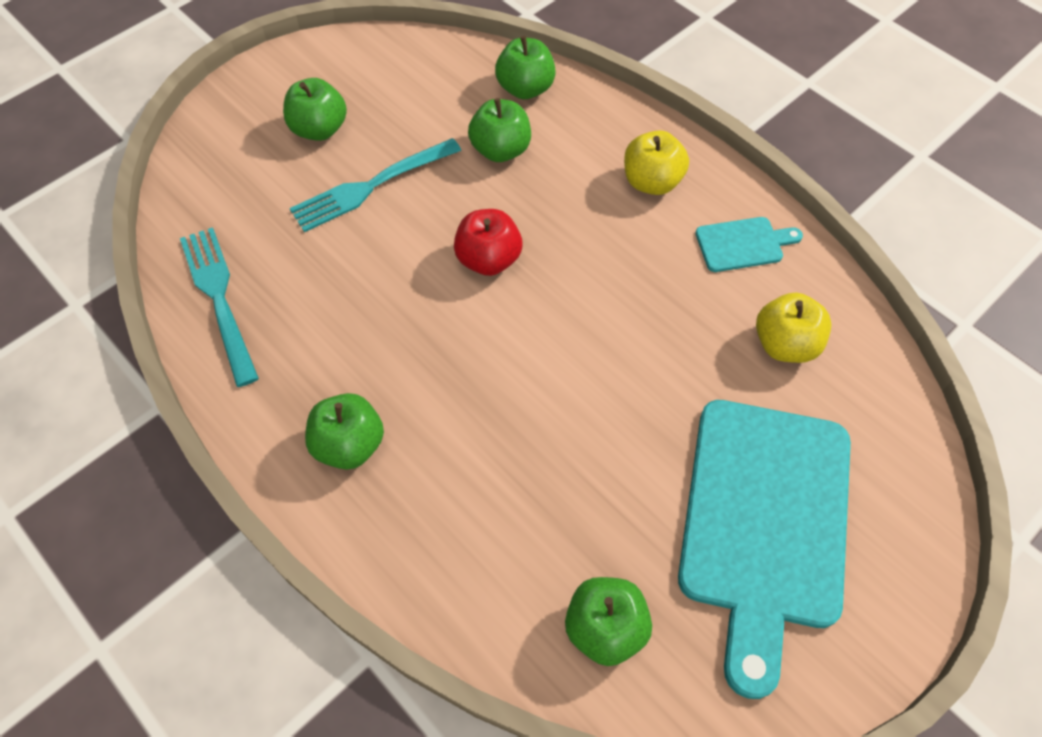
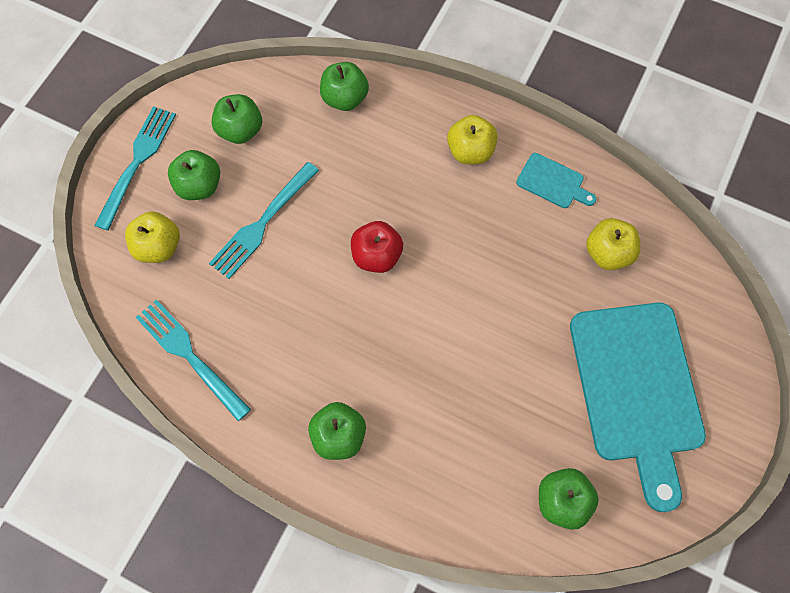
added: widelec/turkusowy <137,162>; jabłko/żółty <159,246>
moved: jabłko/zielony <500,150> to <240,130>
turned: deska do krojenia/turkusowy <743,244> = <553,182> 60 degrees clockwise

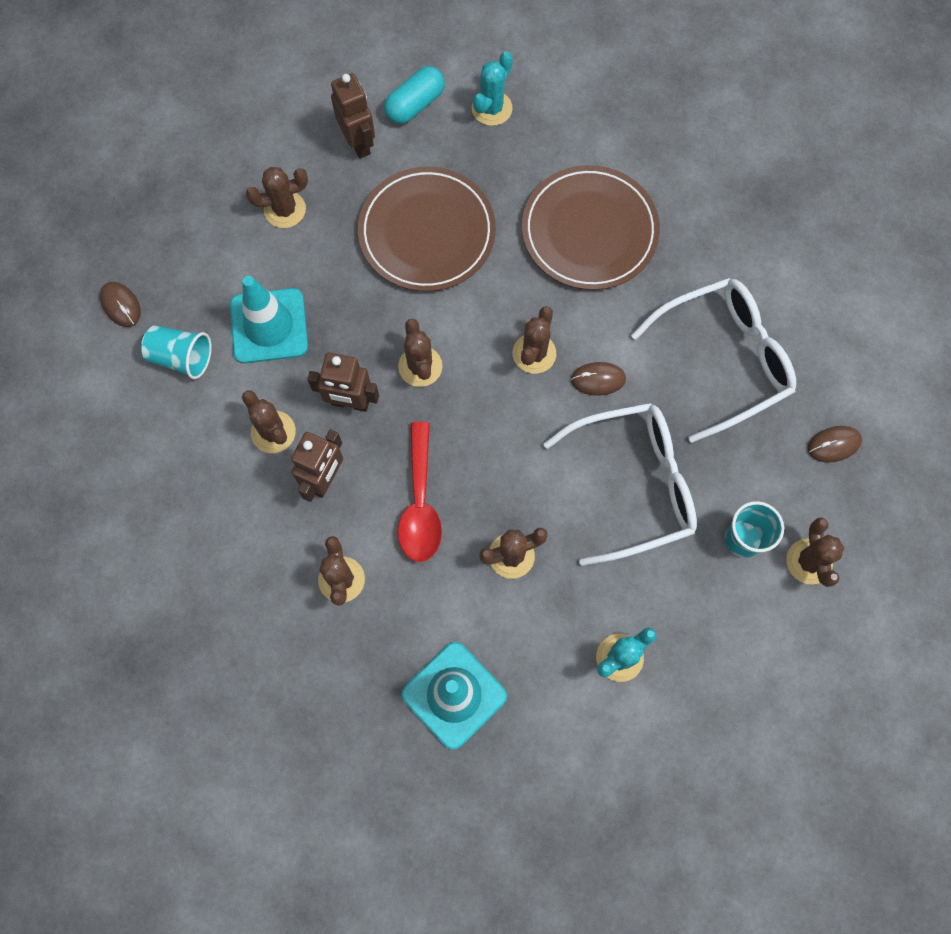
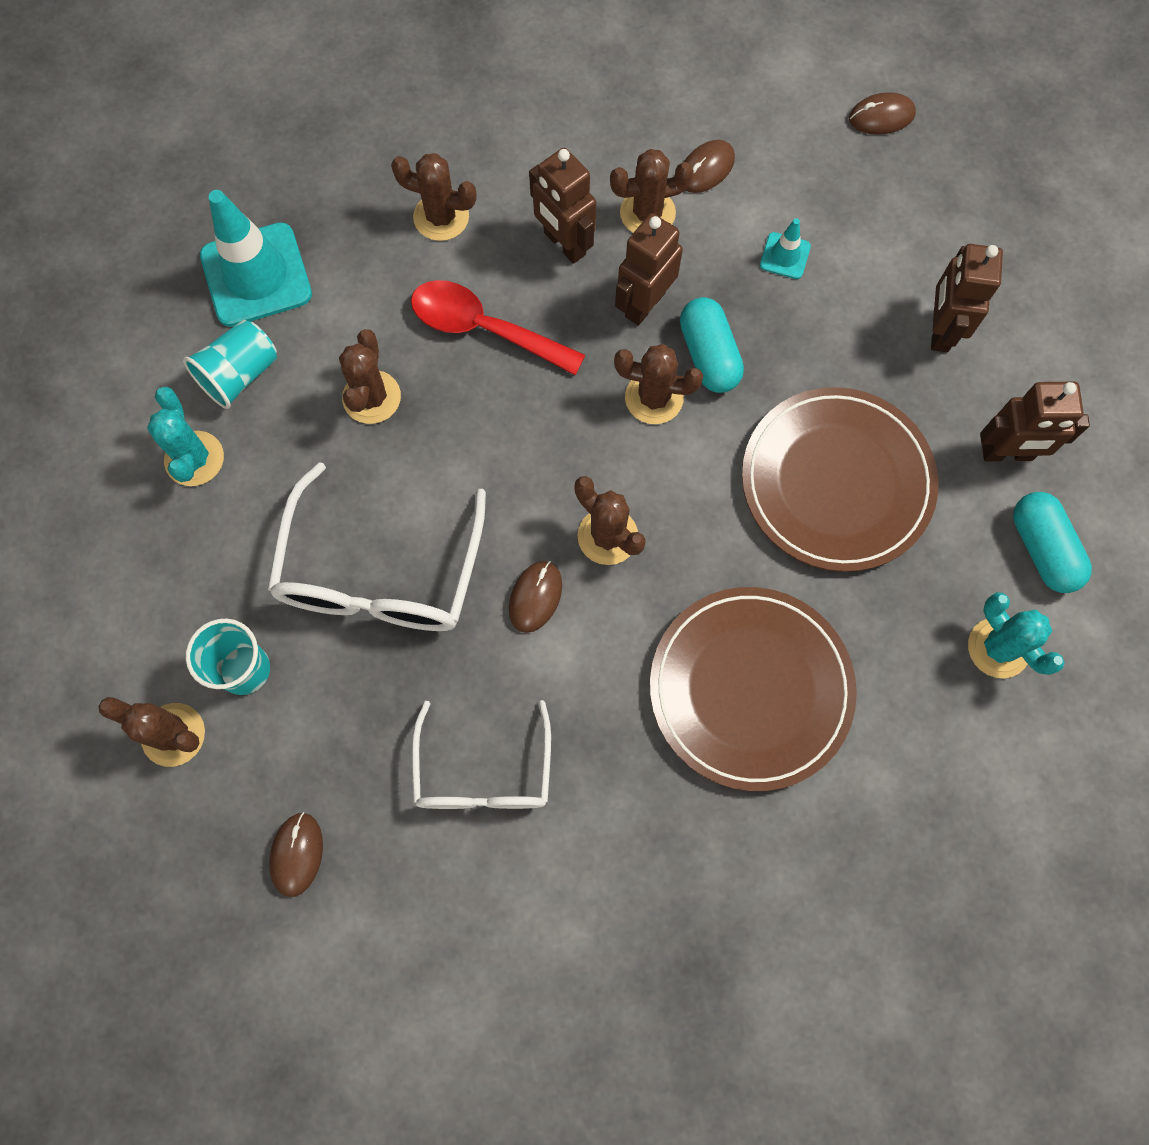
added: kapsułka/turkusowy <709,355>; myszka/brązowy <706,169>
moved: szklanka/turkusowy <181,357> to <240,374>
replaced: kaktus/brązowy <285,209> to robot/brązowy <940,330>
resized: okulary/biały <724,359> = <483,773> x0.67; pachołek/turkusowy <269,326> = <785,256> x0.46

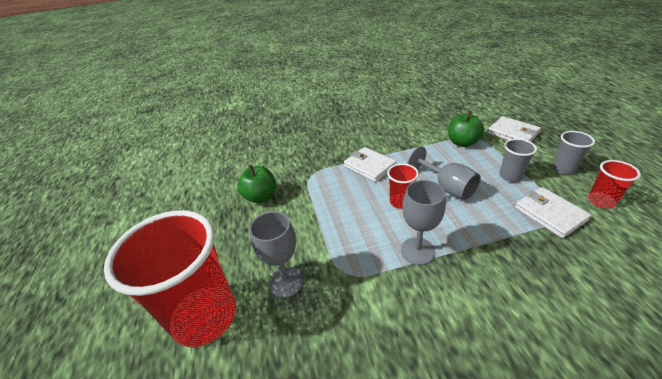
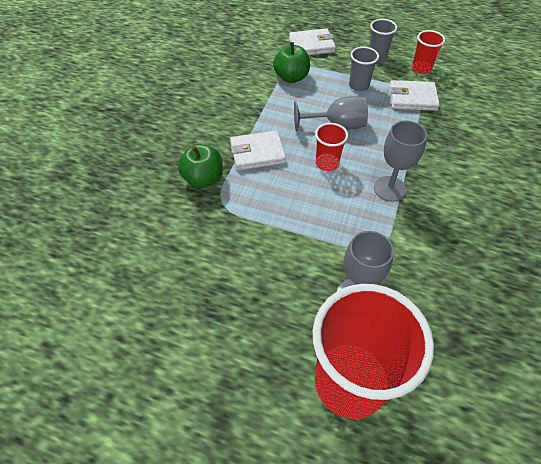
moved: jabłko/zielony <260,196> to <203,179>

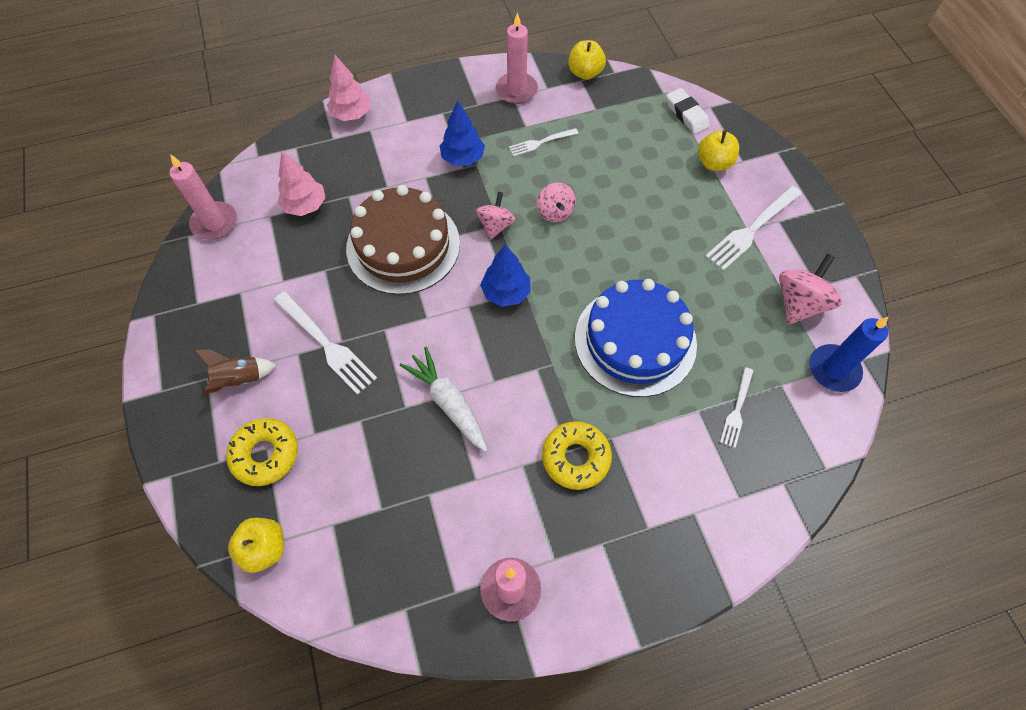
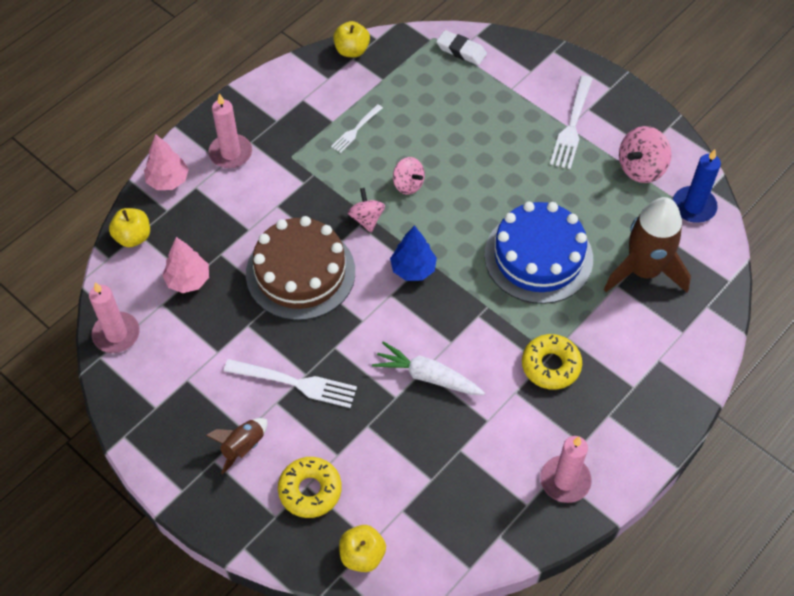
removed: drzewko/niebieski <463,158>
moved: jabłko/żółty <714,163> to <133,237>; świeca/różowy <516,90> to <230,153>
replaced: widelec/biały <737,409> to rakieta/brązowy <644,270>
turned: bączek/różowy <799,303> = <641,168> 135 degrees counterclockwise

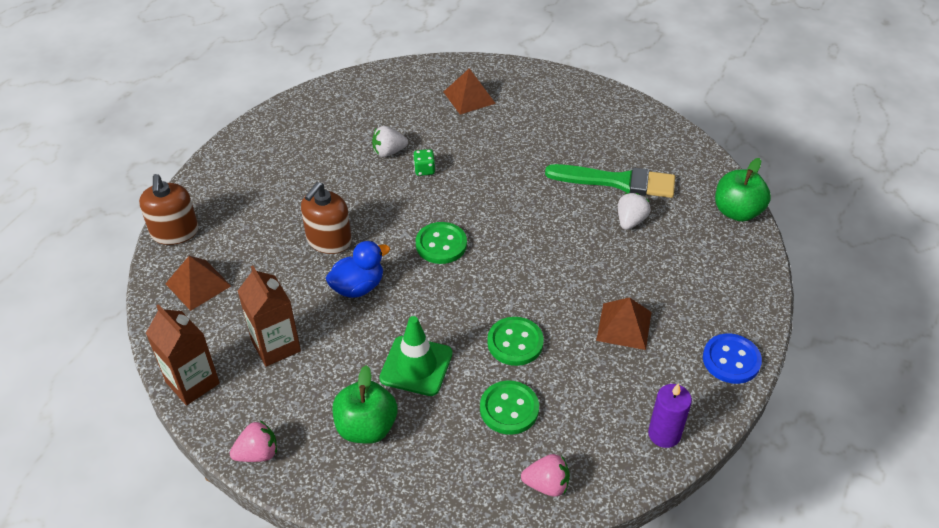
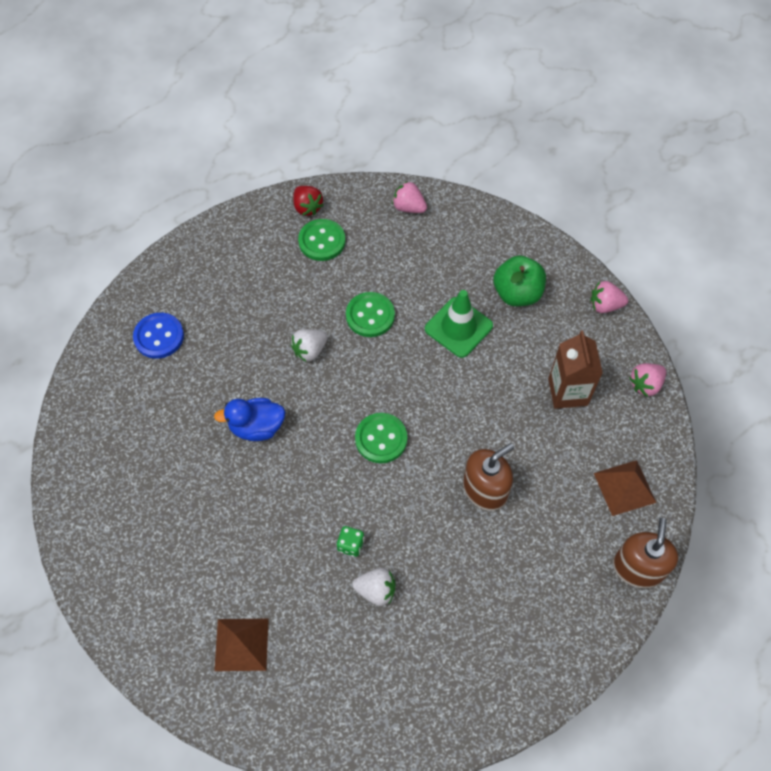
removed: pędzel/zielony <616,181>; piramida/brązowy <624,326>; jabłko/zielony <737,212>
moved: guzik/niebieski <731,360> to <159,336>; kaczka/niebieski <358,287> to <257,427>; truskawka/biały <630,221> to <310,350>; guzik/zielony <509,409> to <322,241>
replaced: świeca/fioletowy <664,434> to truskawka/czerwony <307,207>; karton mleka/brązowy <192,383> to truskawka/różowy <645,384>

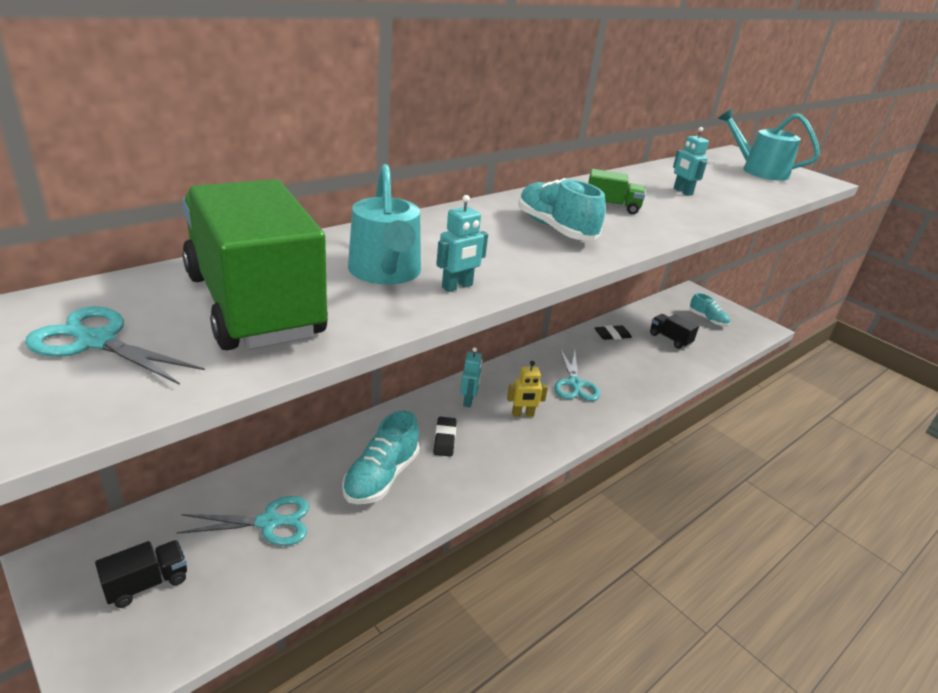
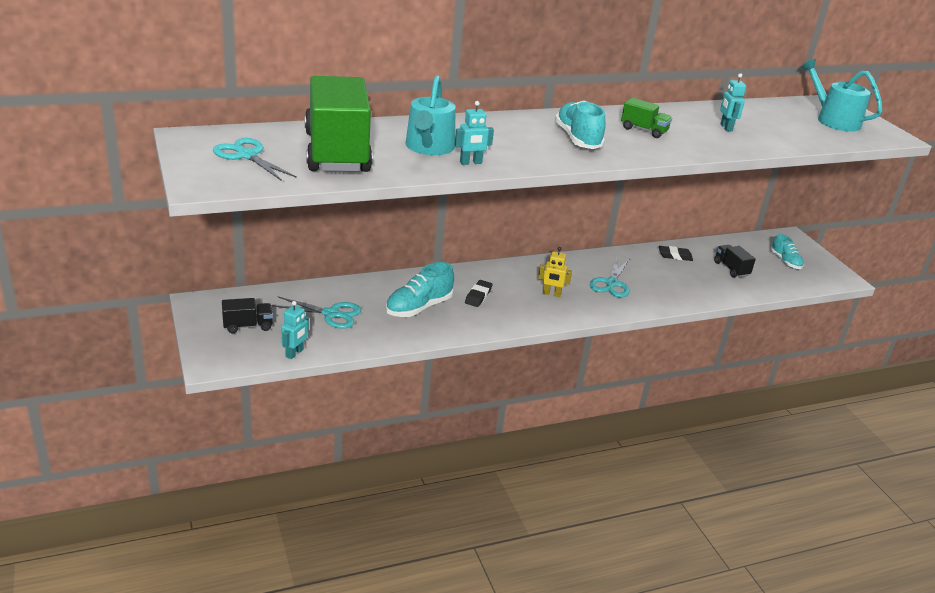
moved: robot/turkusowy <468,401> to <295,353>

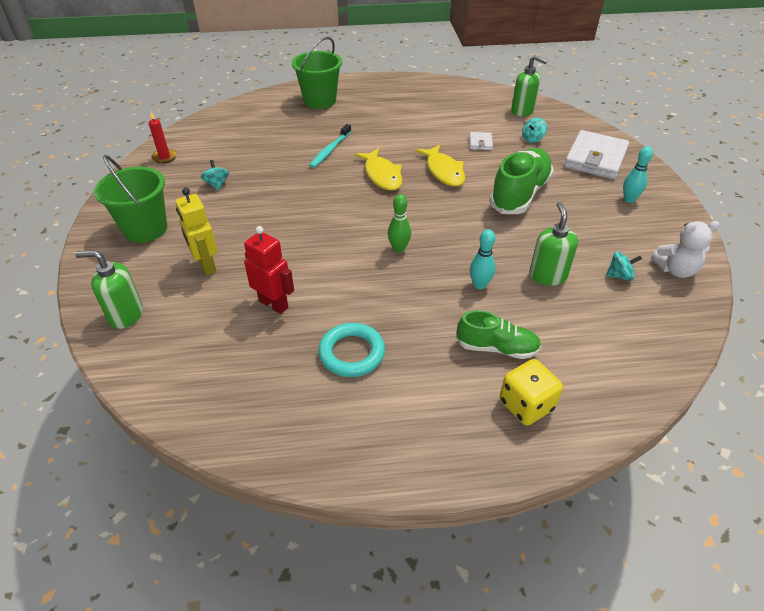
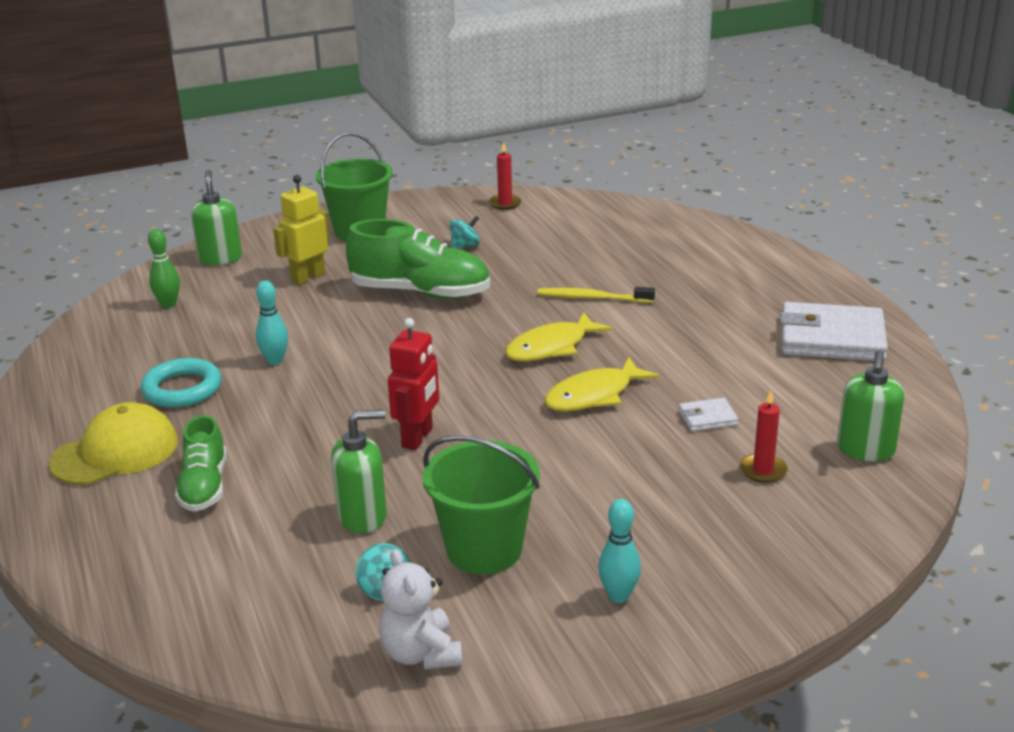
removed: kostka do gry/żółty <526,405>
added: czapka/żółty <115,452>
moved: kręgiel/zielony <399,249> to <168,304>; kręgiel/turkusowy <479,285> to <275,361>; but/zielony <519,194> to <420,292>; robot/czerwony <274,304> to <418,438>; wiadro/zielony <320,101> to <484,550>; portfel/biały <595,158> to <831,338>
replaced: bączek/turkusowy <532,139> to świeca/czerwony <763,470>
recoloured: szczoteczka do zębów/turkusowy <330,150> to szczoteczka do zębów/żółty <593,298>

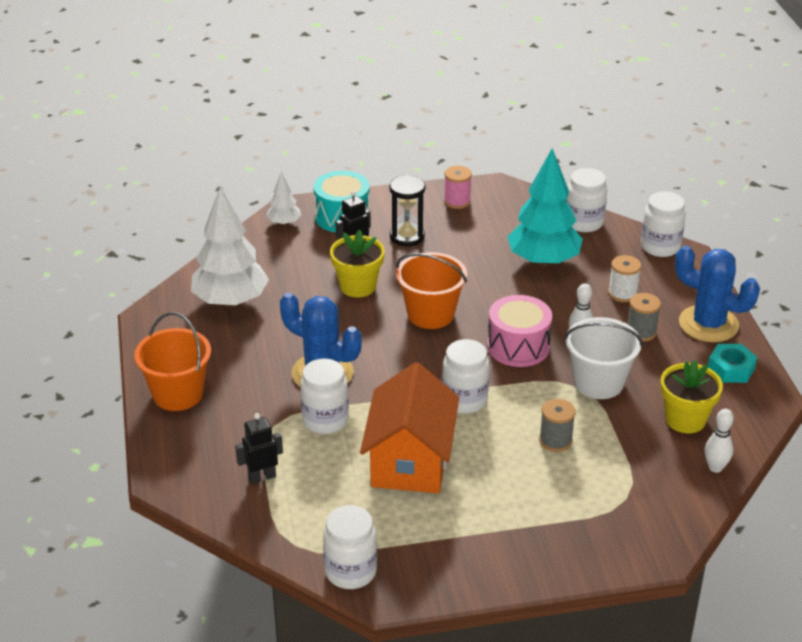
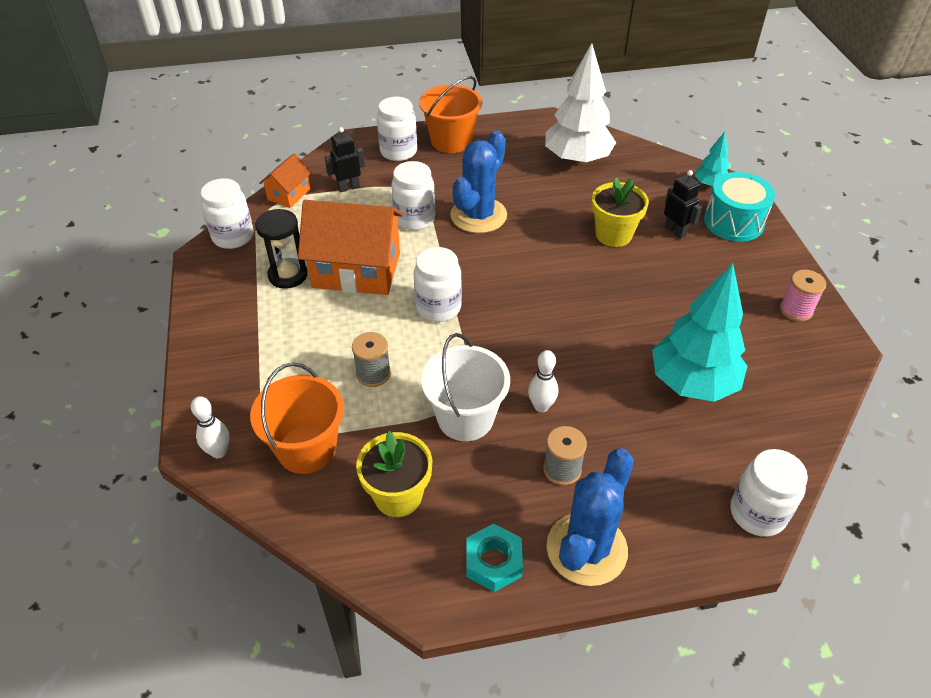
removed: bęben/różowy <518,346>; szpulka/biały <622,293>
added: domek/pomarańczowy <289,194>
moved: kręgiel/biały <715,467> to <219,452>; wiadro/pomarańczowy <431,314> to <307,449>; klepsydra/czarny <407,236> to <288,275>; słoik/biały <584,223> to <398,151>
recoloured: drzewko/biały <284,223> to drzewko/turkusowy <709,184>
turned: robot/czarny <262,477> = <348,187> 90 degrees counterclockwise

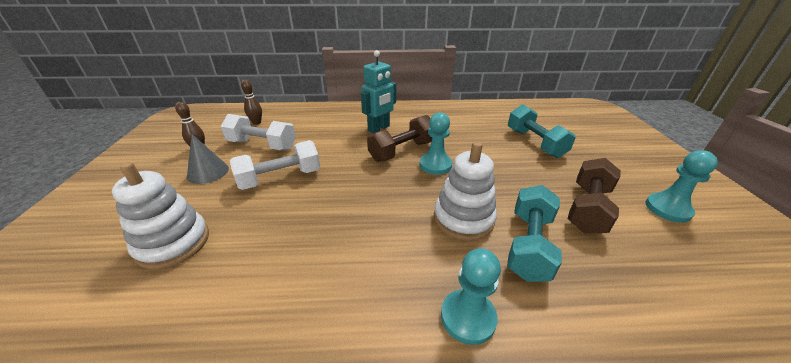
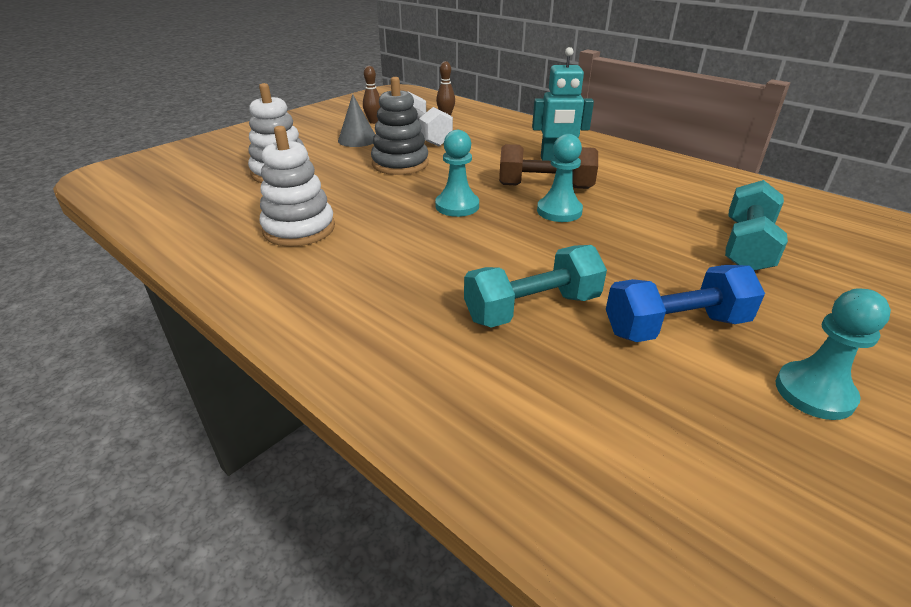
moved: zabawka nakładanka/biały <463,219> to <299,229>; pionek/turkusowy <468,317> to <457,206>
replaced: hantel/biały <280,178> to zabawka nakładanka/szary <400,164>
recoloured: hantel/brązowy <587,208> to hantel/niebieski <675,326>

